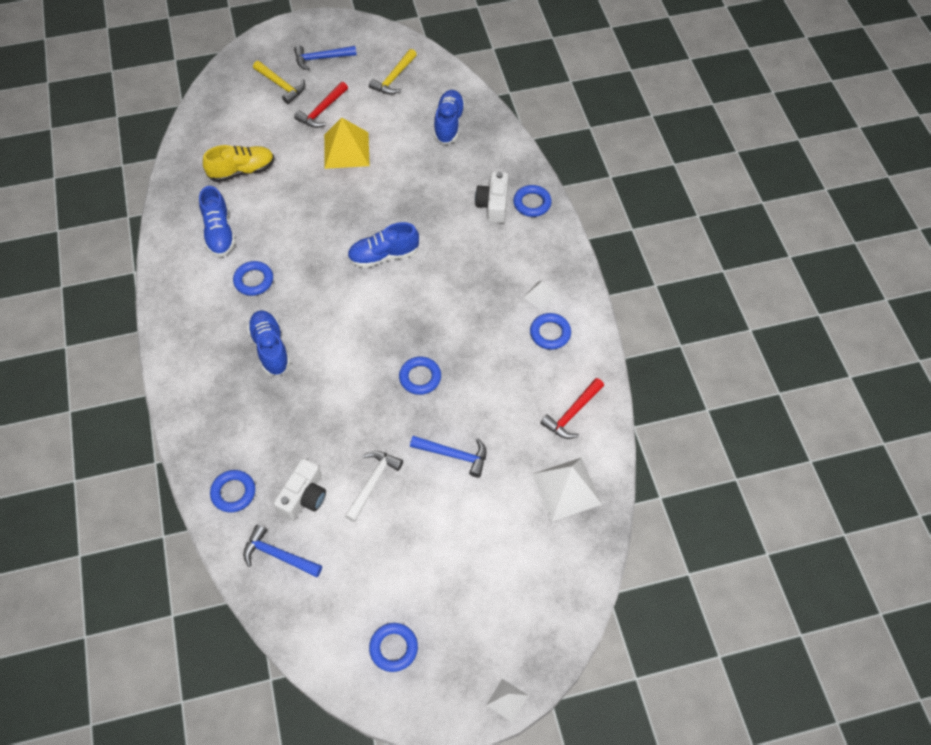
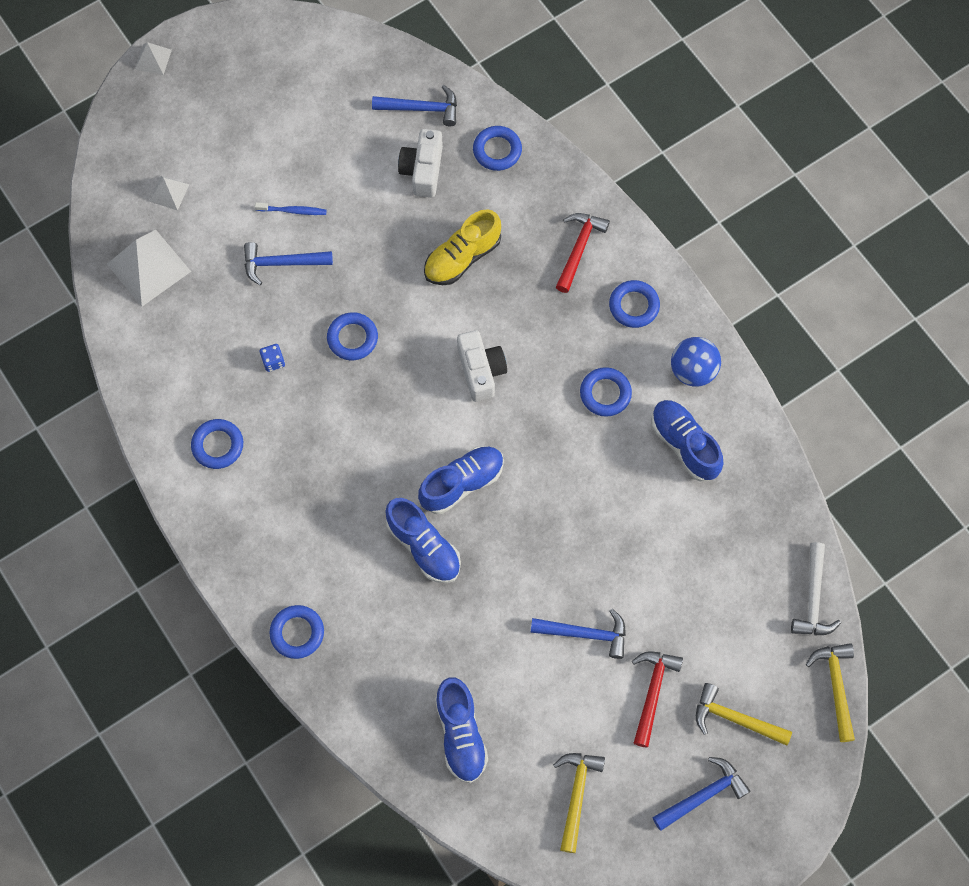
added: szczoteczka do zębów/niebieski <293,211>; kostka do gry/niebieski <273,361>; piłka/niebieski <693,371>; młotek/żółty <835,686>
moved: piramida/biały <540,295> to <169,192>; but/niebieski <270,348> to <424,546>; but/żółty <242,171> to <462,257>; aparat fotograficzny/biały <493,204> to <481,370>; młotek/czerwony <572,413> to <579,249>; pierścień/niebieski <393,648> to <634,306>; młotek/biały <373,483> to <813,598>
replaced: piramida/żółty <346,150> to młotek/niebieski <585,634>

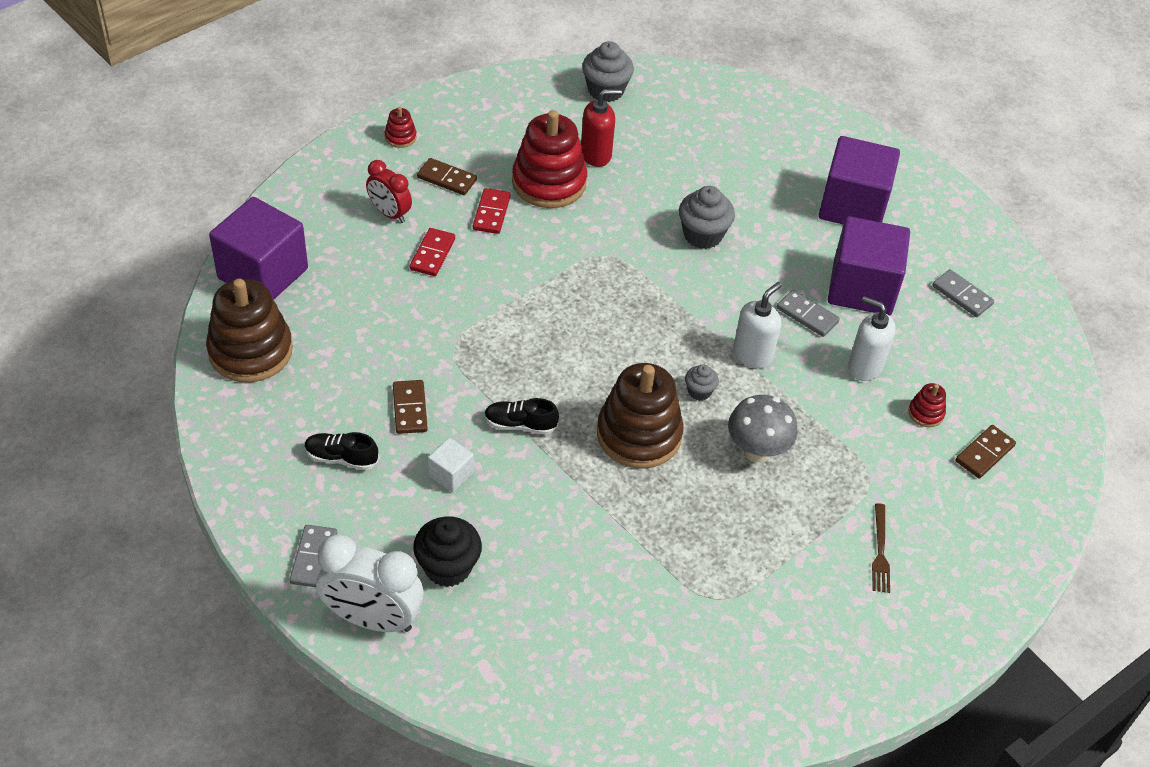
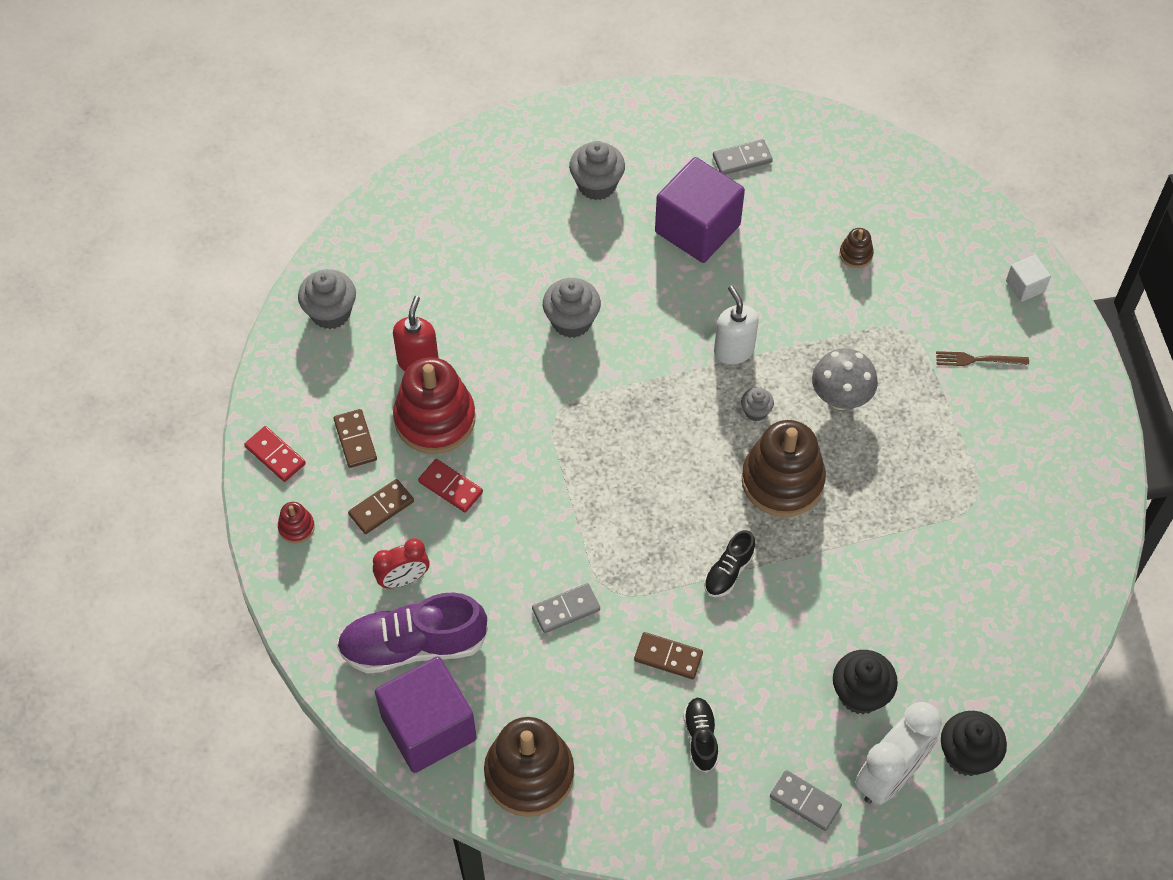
removed: dozownik mydła/biały <864,366>
added: but/fioletowy <413,645>; muffinka/czarny <967,755>
moved: kostka domina/czerwony <432,254> to <275,455>; kostka domina/brązowy <984,453> to <355,440>; kostka domina/szary <807,315> to <566,609>; sześcian/biały <451,474> to <1025,286>
replaced: sześcian/fioletowy <852,206> to muffinka/szary <597,185>
recoloured: zabawka nakładanka/czerwony <926,413> to zabawka nakładanka/brązowy <855,254>
turned: but/czarny <341,458> = <700,738> 135 degrees clockwise; widelec/brązowy <880,551> = <978,360> 150 degrees clockwise

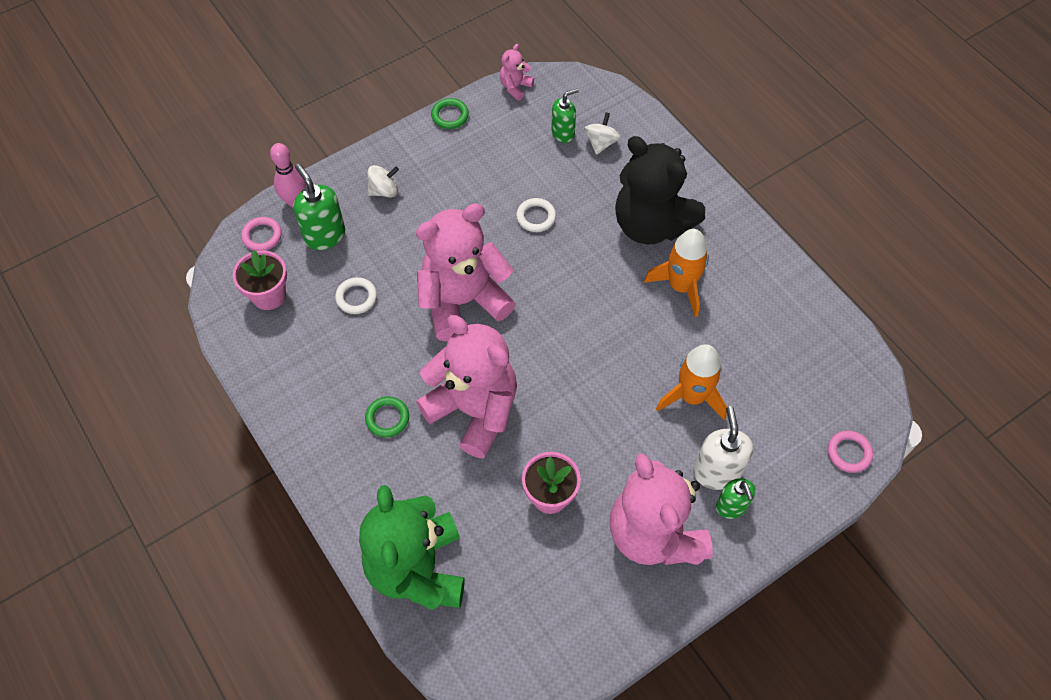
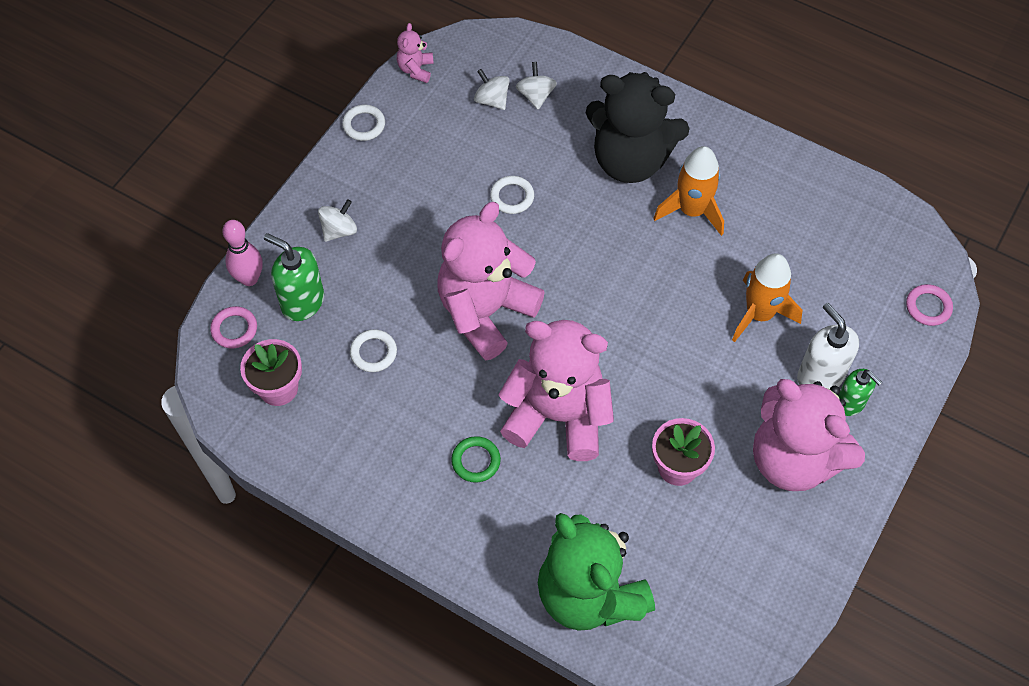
replaced: dozownik mydła/zielony <563,133> to bączek/biały <492,100>
recoloured: pierścień/zielony <450,115> to pierścień/biały <364,125>

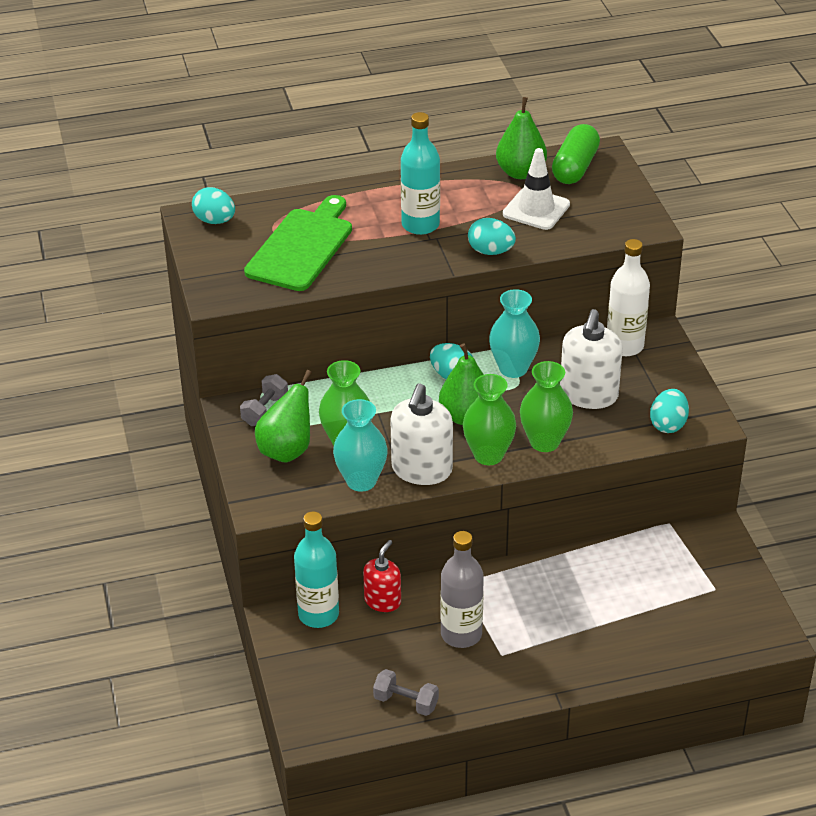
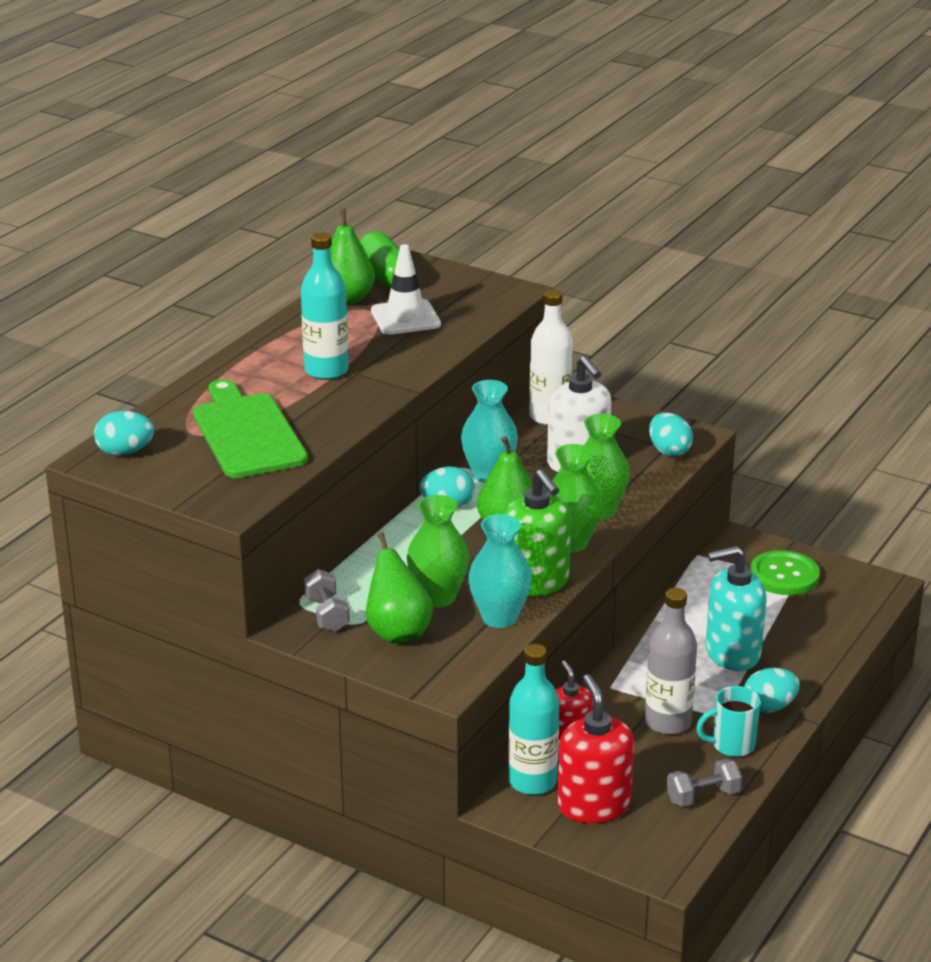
added: dozownik mydła/czerwony <593,805>; kubek/turkusowy <731,745>; dozownik mydła/turkusowy <732,653>; guzik/zielony <784,575>
moved: jajko/turkusowy <490,251> to <769,707>
recoloured: dozownik mydła/biały <421,470> to dozownik mydła/zielony <535,582>

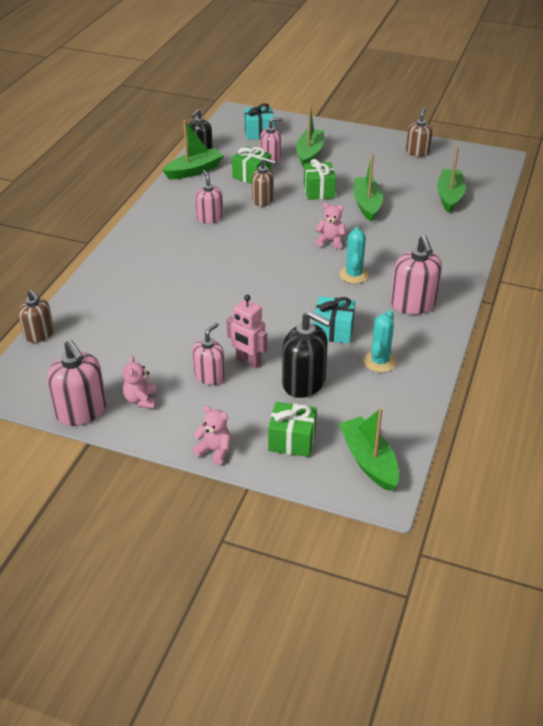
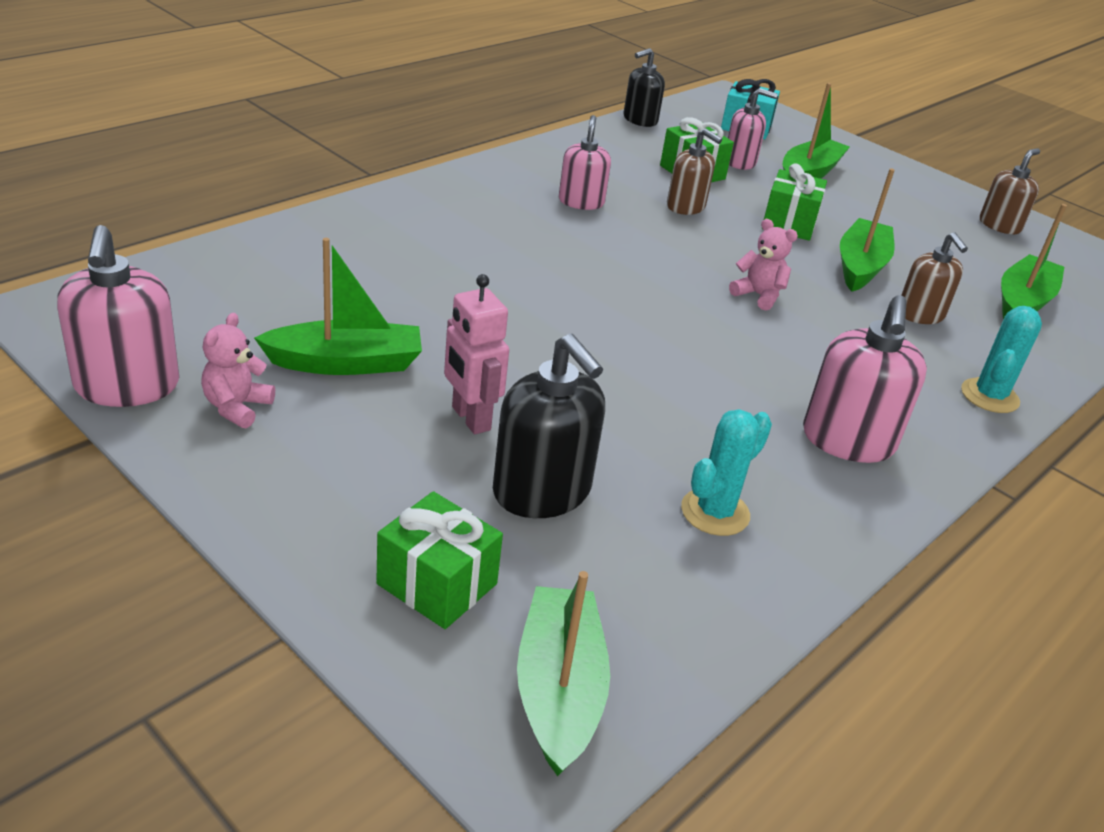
removed: dozownik mydła/różowy <210,376>; miś/różowy <214,450>; prezent/turkusowy <333,331>
moved: łódka/zielony <194,170> to <346,363>; dozownik mydła/brązowy <39,334> to <920,315>; kaktus/turkusowy <354,275> to <989,396>

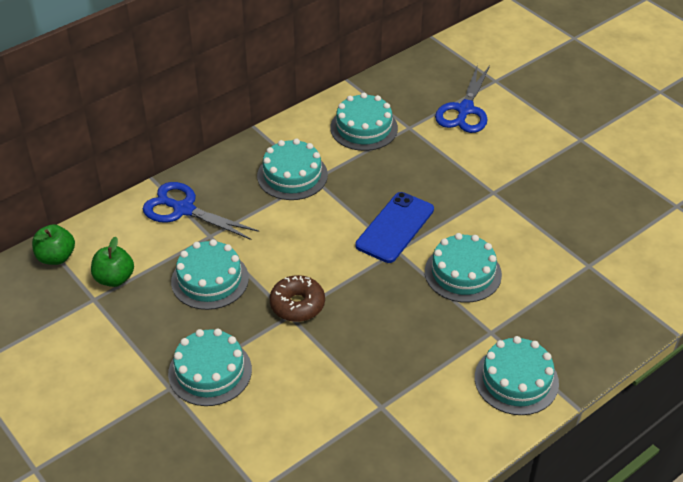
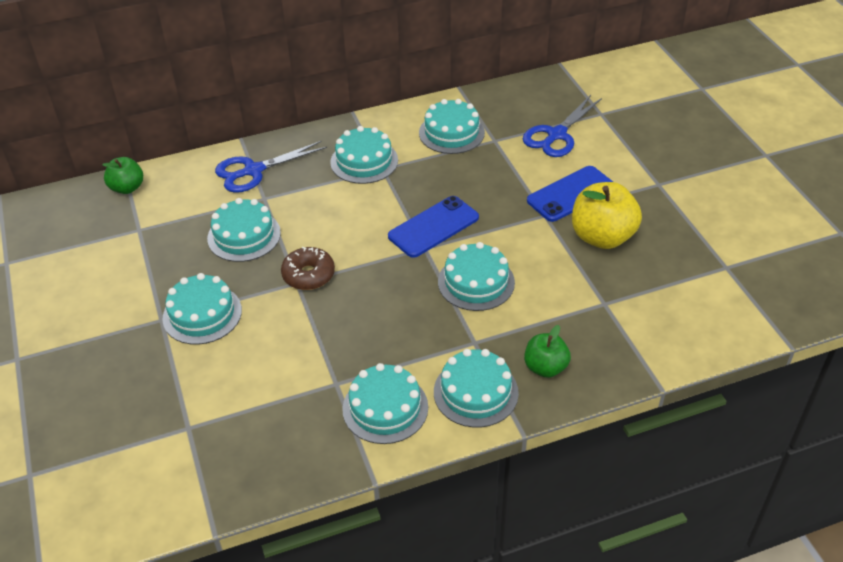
added: tort/turkusowy <385,408>; telefon/niebieski <571,194>; jabłko/żółty <602,237>
moved: jabłko/zielony <114,278> to <545,367>
turned: nożyczki/niebieski <183,209> = <253,171> 75 degrees counterclockwise

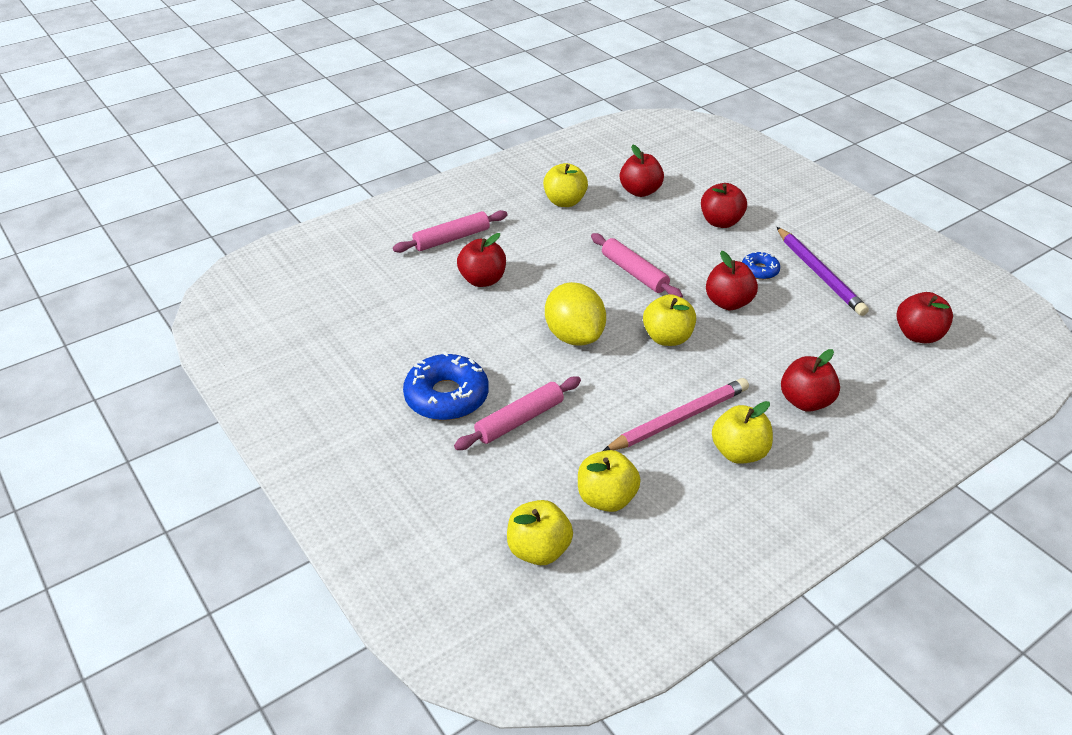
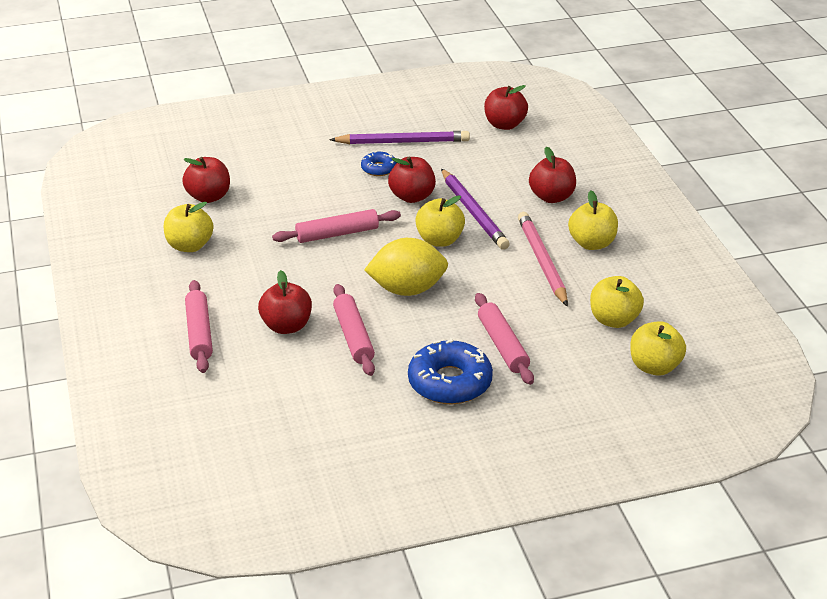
removed: jabłko/czerwony <720,222>
added: wałek do ciasta/różowy <353,336>; ołówek/fioletowy <474,212>

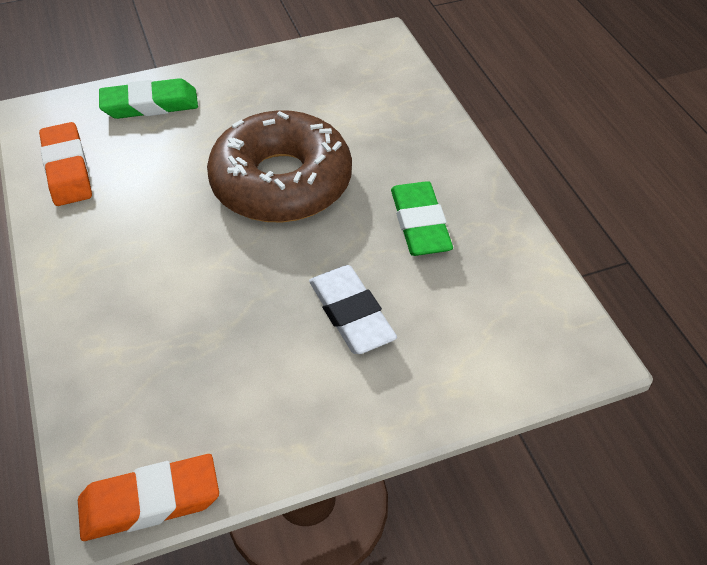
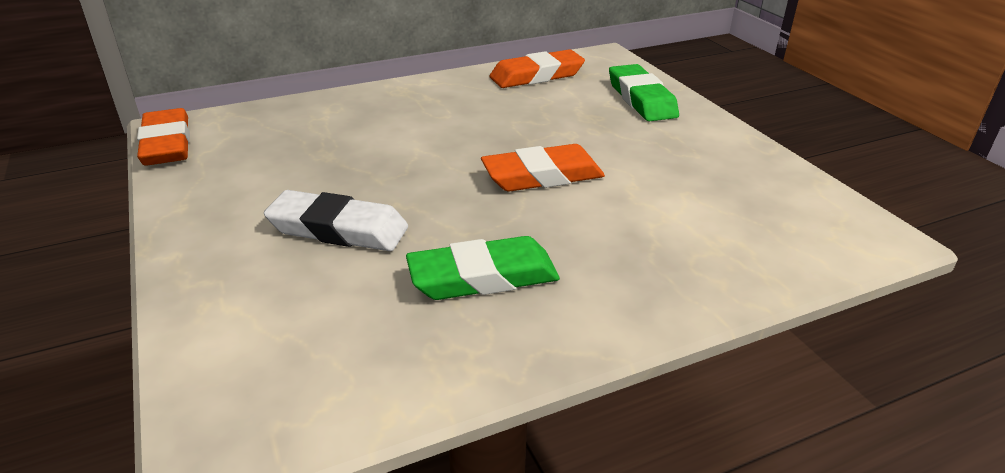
replaced: donut/brązowy <281,182> to gumka do mazania/pomarańczowy <542,176>
turned: gumka do mazania/biały <351,314> = <338,229> 45 degrees clockwise

